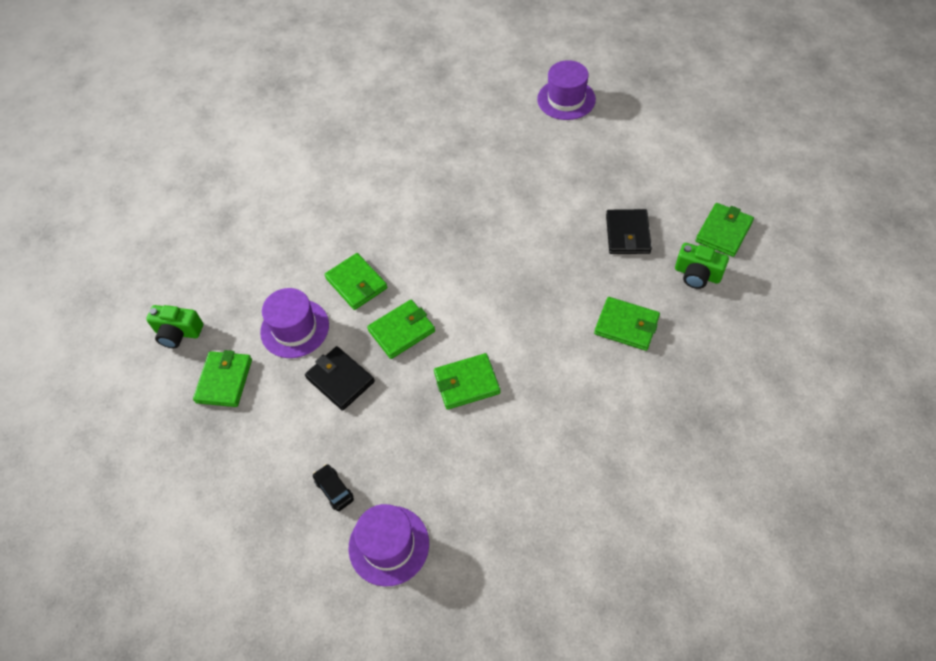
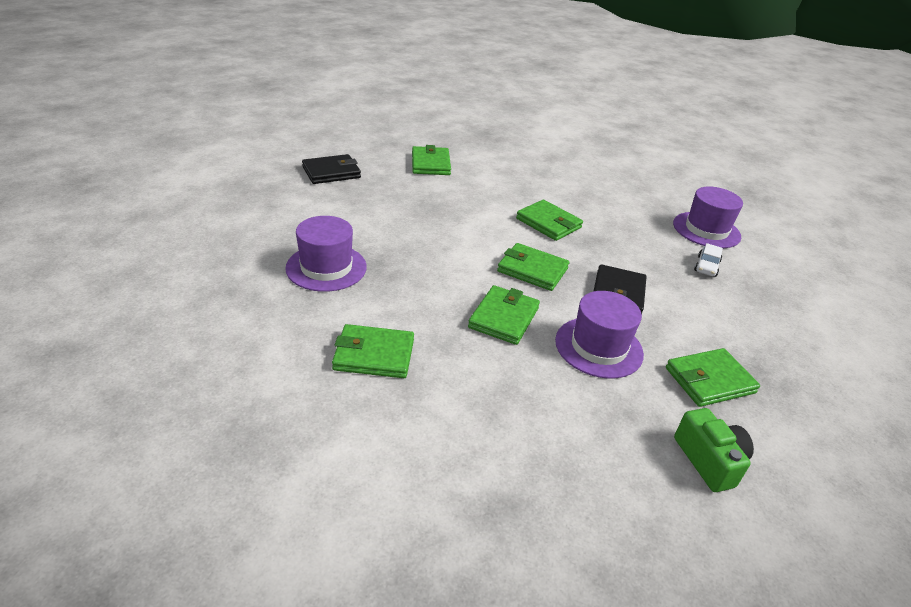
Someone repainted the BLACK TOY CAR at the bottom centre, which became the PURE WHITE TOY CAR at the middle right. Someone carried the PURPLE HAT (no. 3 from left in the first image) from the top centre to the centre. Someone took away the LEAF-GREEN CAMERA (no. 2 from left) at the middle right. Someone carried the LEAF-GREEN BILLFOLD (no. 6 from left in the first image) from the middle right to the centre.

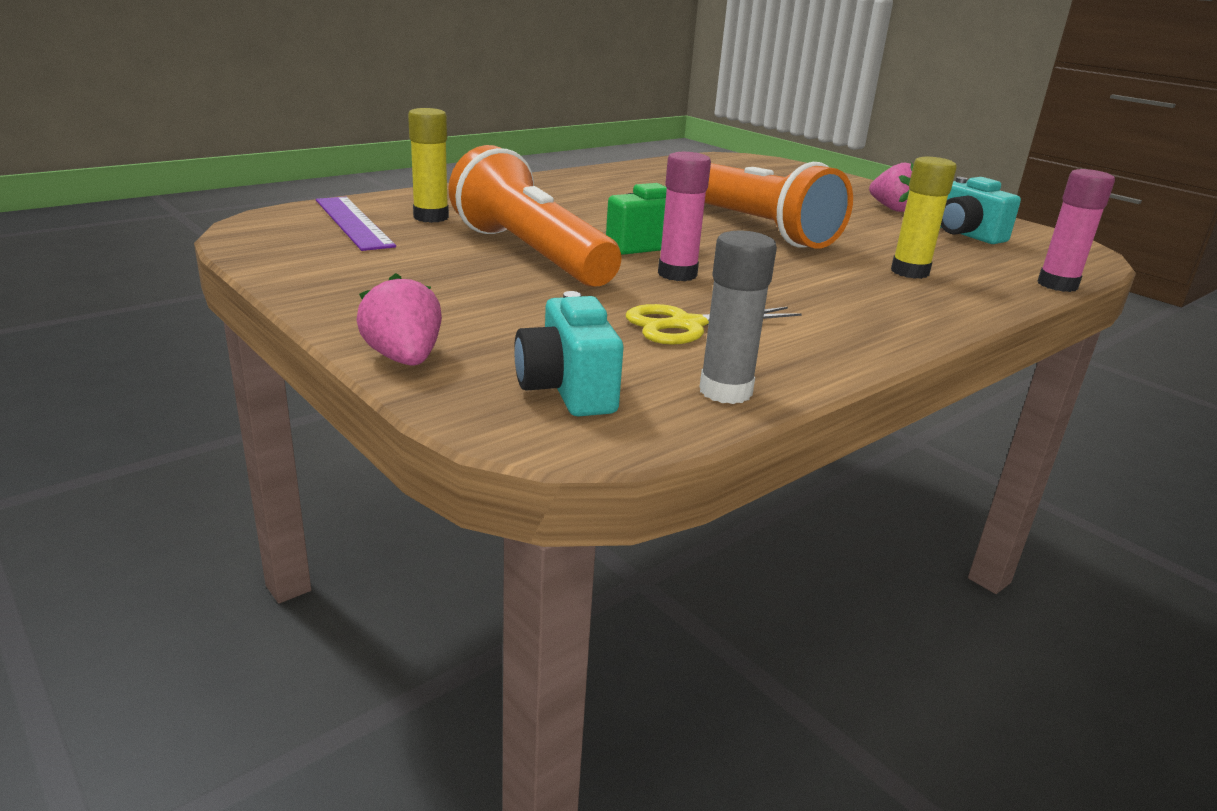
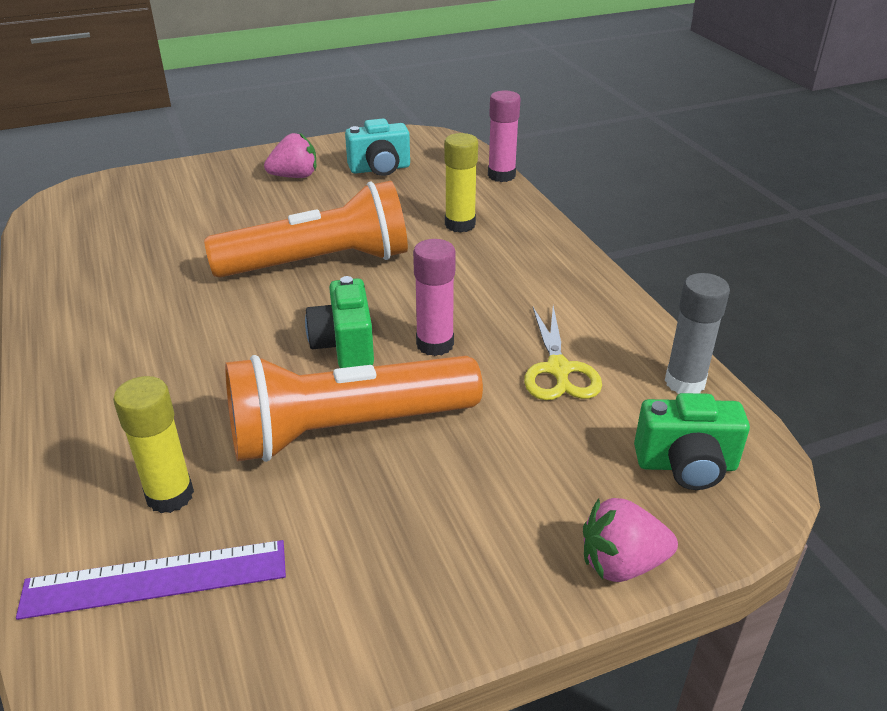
Someone repainted the TEAL CAMERA (no. 1 from left) at the centre, which became the LEAF-GREEN CAMERA (no. 2 from left) at the middle right.

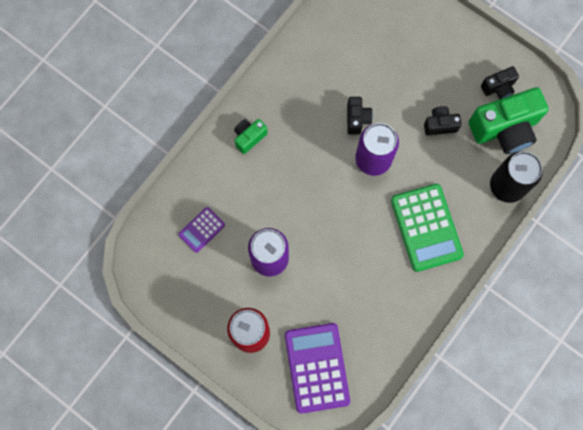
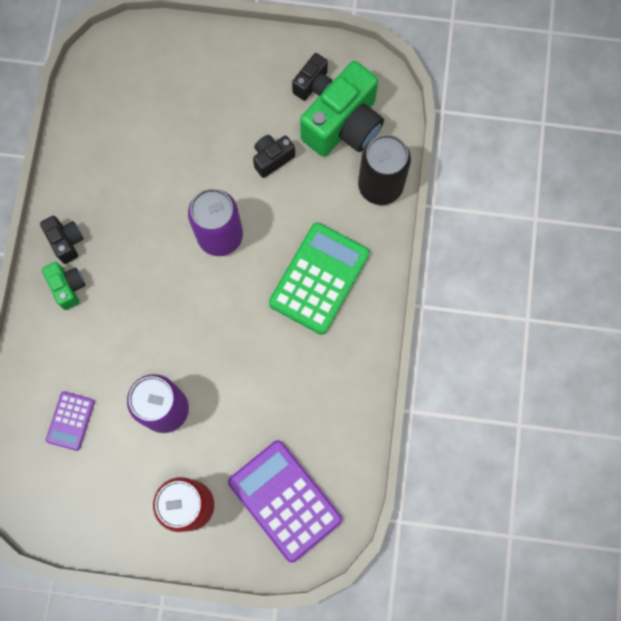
Someone rotated the LEAF-GREEN CAMERA (no. 1 from left) at the top centre by 135 degrees clockwise. Someone carried the BLACK CAMERA (no. 1 from left) from the top centre to the middle left. Someone rotated the LEAF-GREEN ADDING MACHINE at the middle right by 105 degrees counterclockwise.

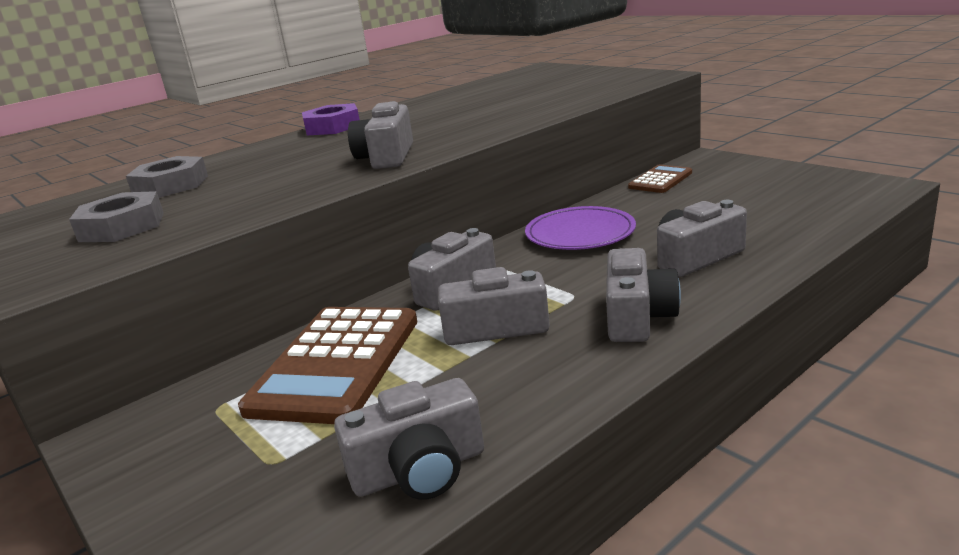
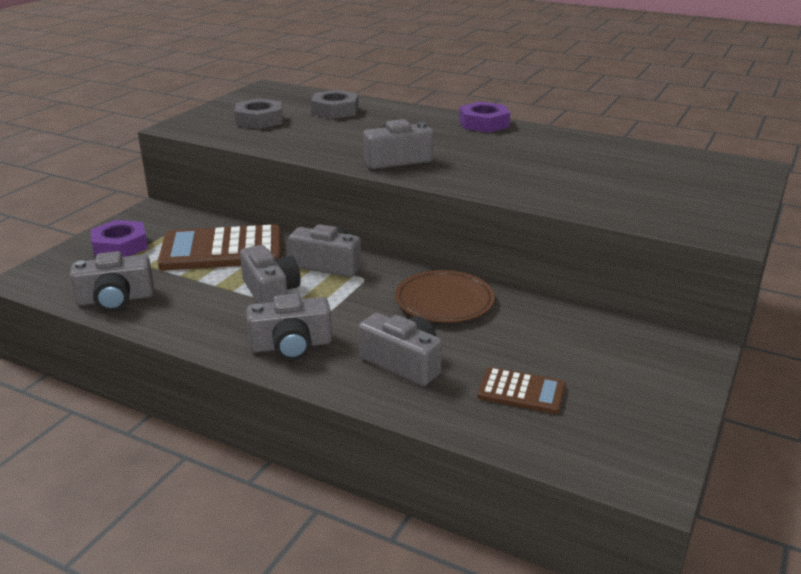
Someone rotated the ASH-GREY CAMERA (no. 2 from left in the first image) at the bottom centre by 60 degrees counterclockwise. Someone repainted the PURPLE PLATE at the centre, which became the BROWN PLATE at the centre. Someone carried the BROWN ADDING MACHINE (no. 2 from left) from the top right to the bottom centre. Someone put down the PURPLE HEXAGON NUT (no. 1 from left) at the middle left.

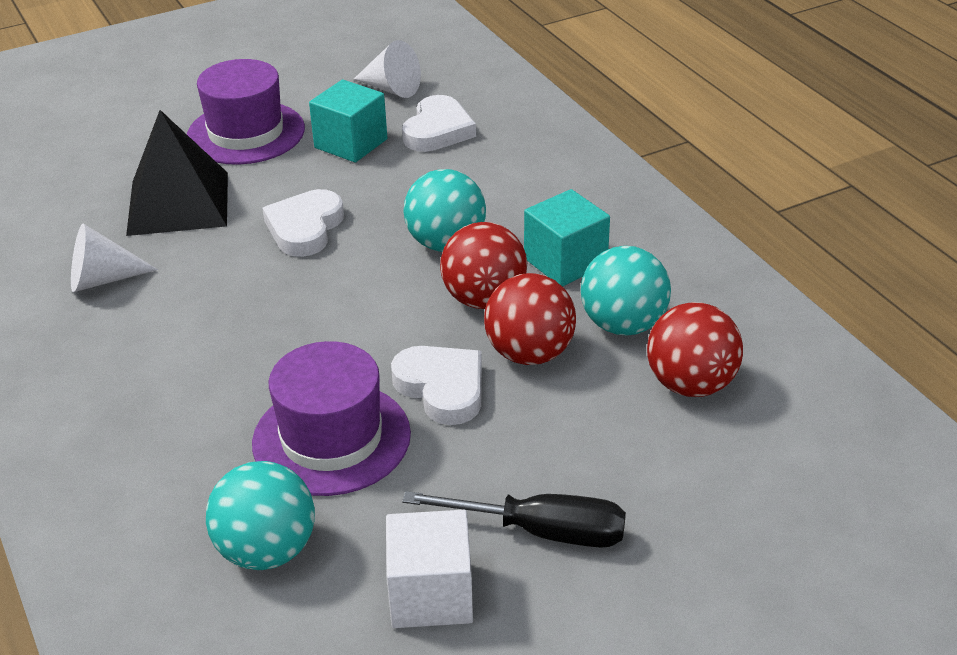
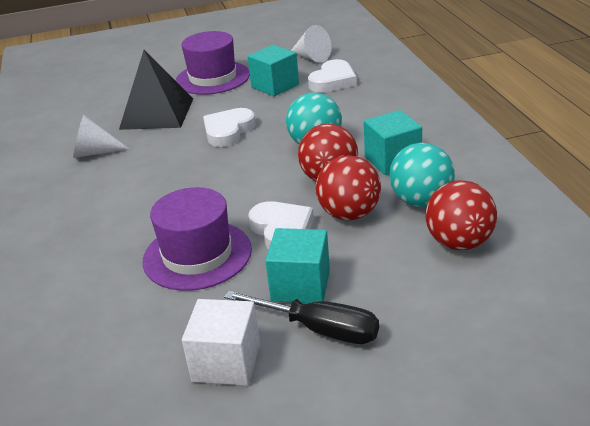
Someone took away the TEAL SPHERE (no. 1 from left) at the bottom left. Someone put down the TEAL BLOCK (no. 2 from left) at the centre.

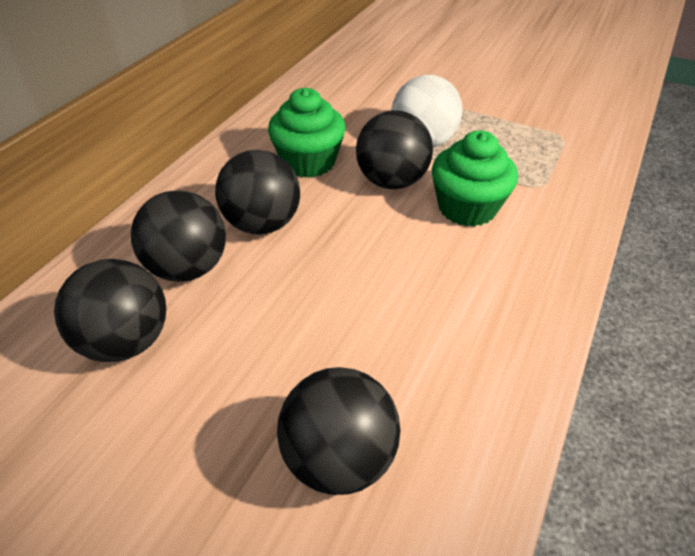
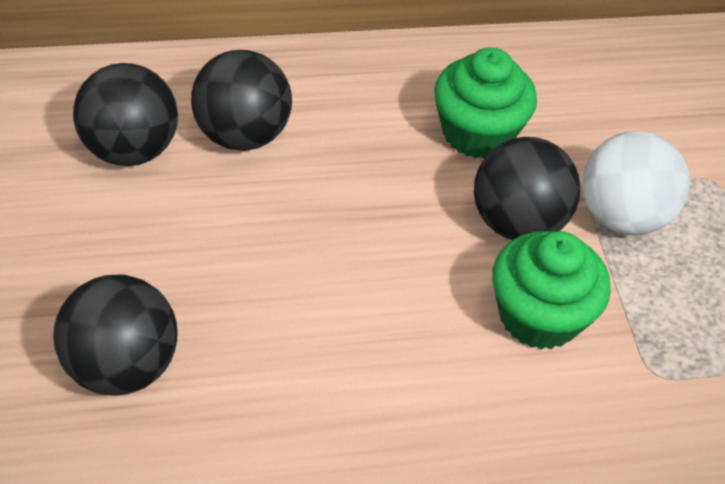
Someone took away the BLACK SPHERE (no. 3 from left) at the centre.

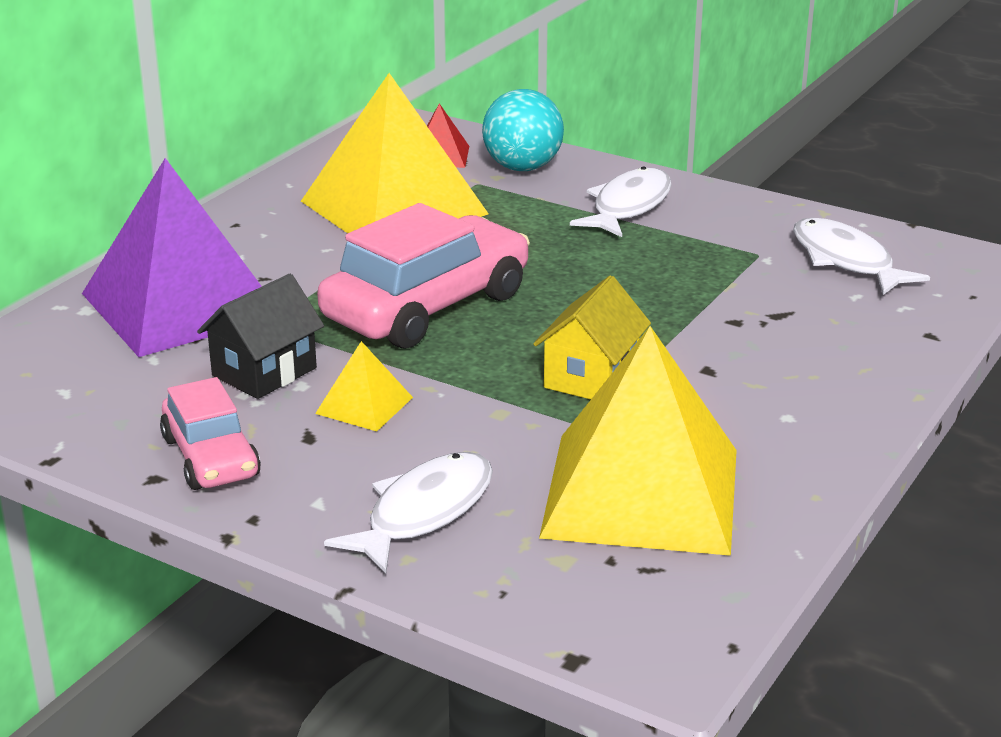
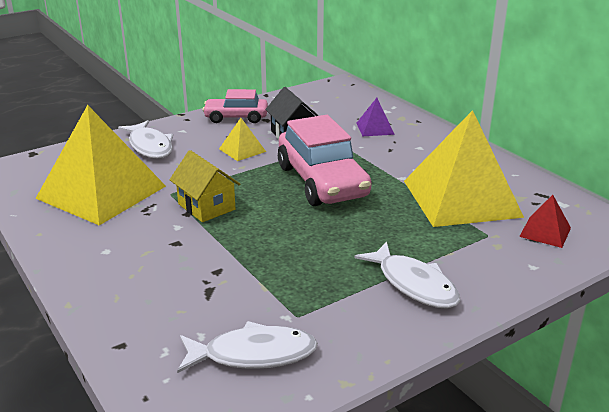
Someone scaled the PURPLE PYRAMID at the middle left by 0.42. Someone took away the TEAL SPHERE at the top centre.

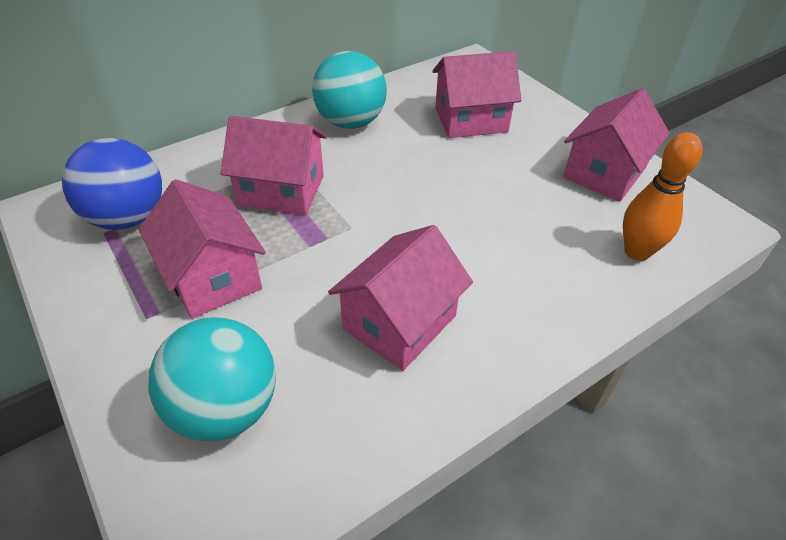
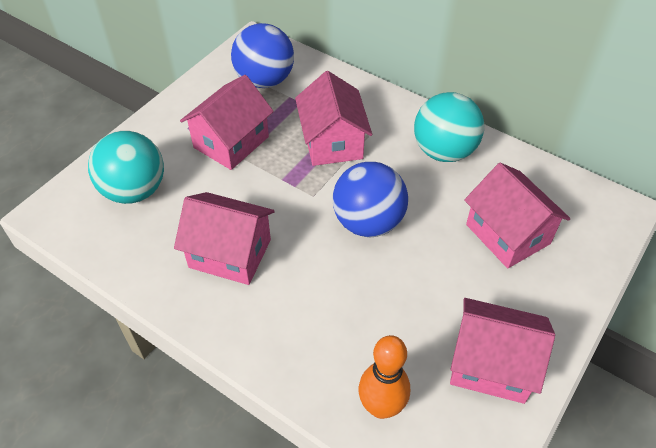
Someone put down the COBALT SPHERE (no. 2 from left) at the centre.

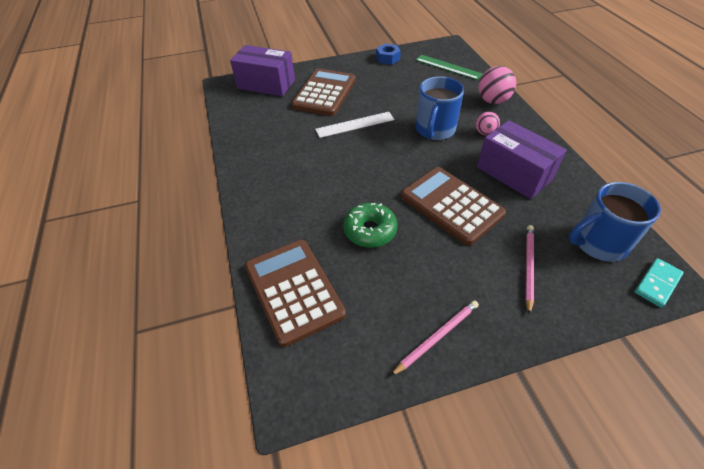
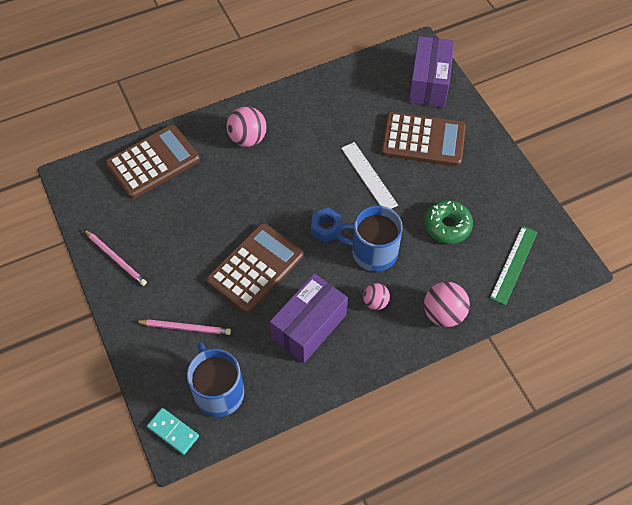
Someone carried the LEAF-GREEN GLAZED DONUT from the centre to the middle right. Someone carried the COBALT HEXAGON NUT from the top centre to the centre. Someone put down the PINK SPHERE (no. 1 from left) at the top centre.

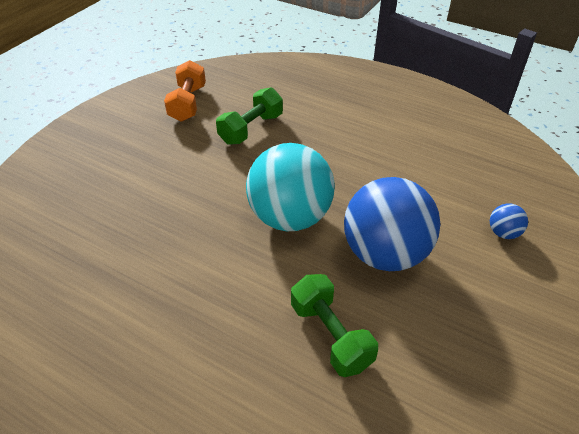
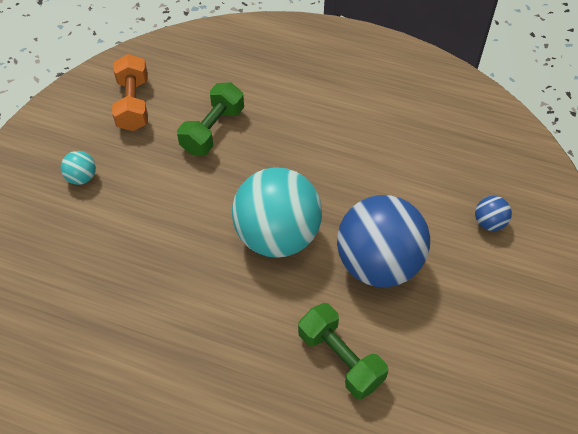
Someone put down the TEAL SPHERE (no. 1 from left) at the middle left.

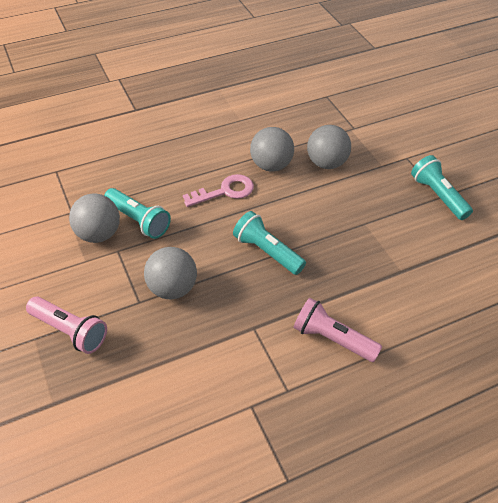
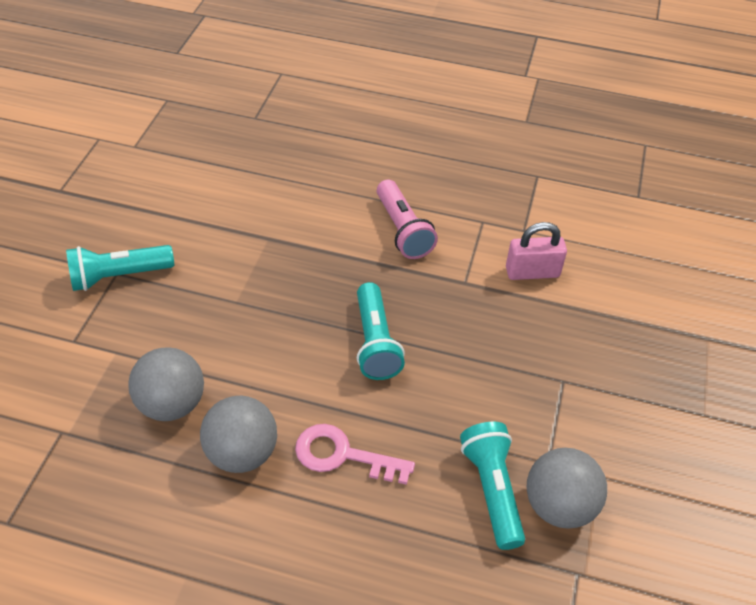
Someone took away the PINK POCKET TORCH (no. 1 from left) at the middle left. Someone took away the ASH-GREY SPHERE (no. 2 from left) at the centre. Someone rotated the TEAL POCKET TORCH (no. 3 from left in the first image) at the middle right by 60 degrees clockwise. Someone put down the PINK LOCK at the middle right.

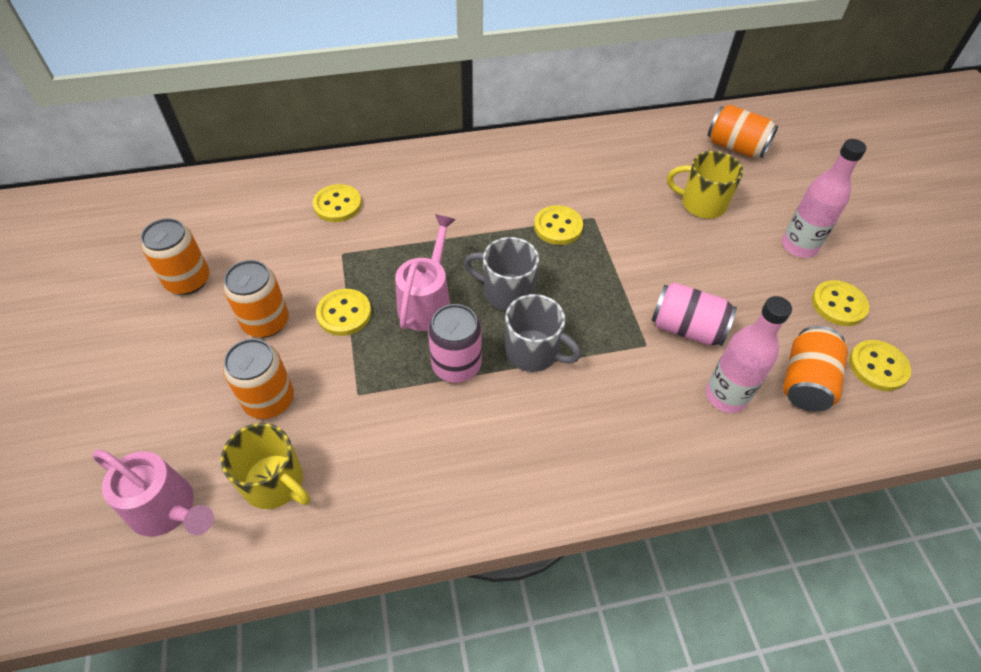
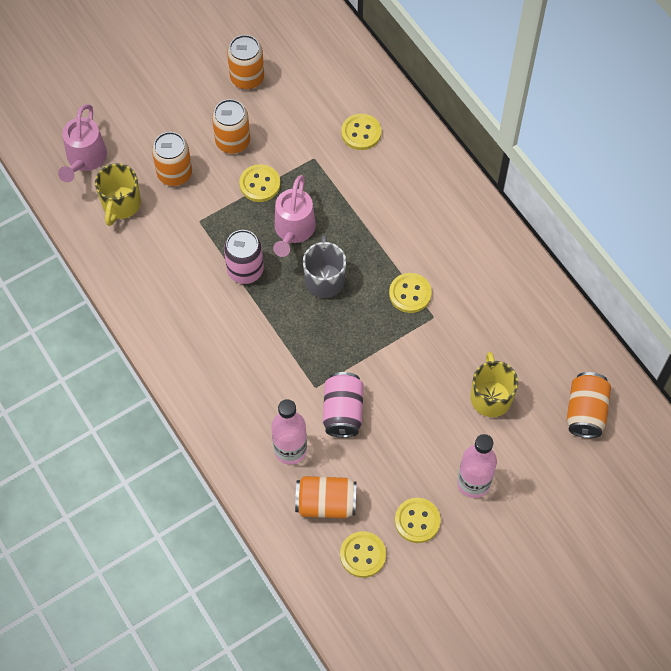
Someone rotated the PINK SPRINKLING CAN (no. 2 from left) at the centre by 105 degrees clockwise. Someone took away the ASH-GREY TEA MUG (no. 2 from left) at the centre.

